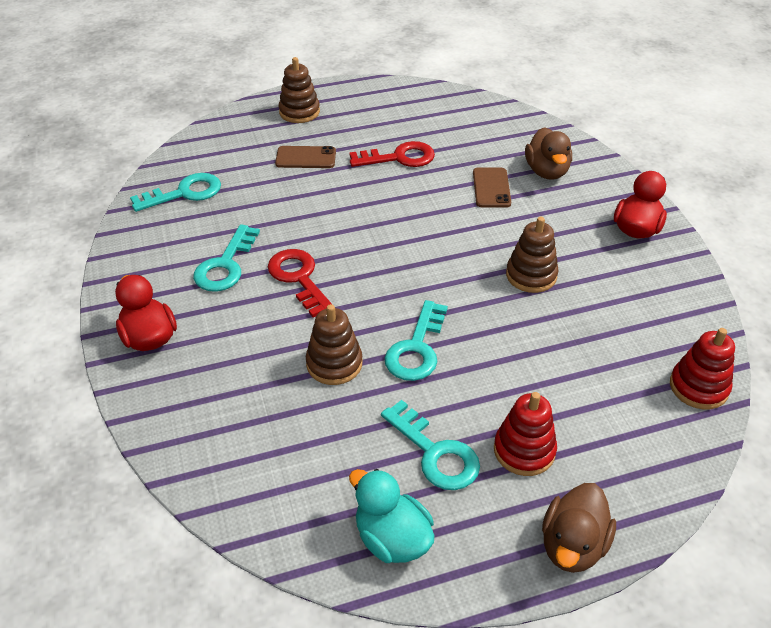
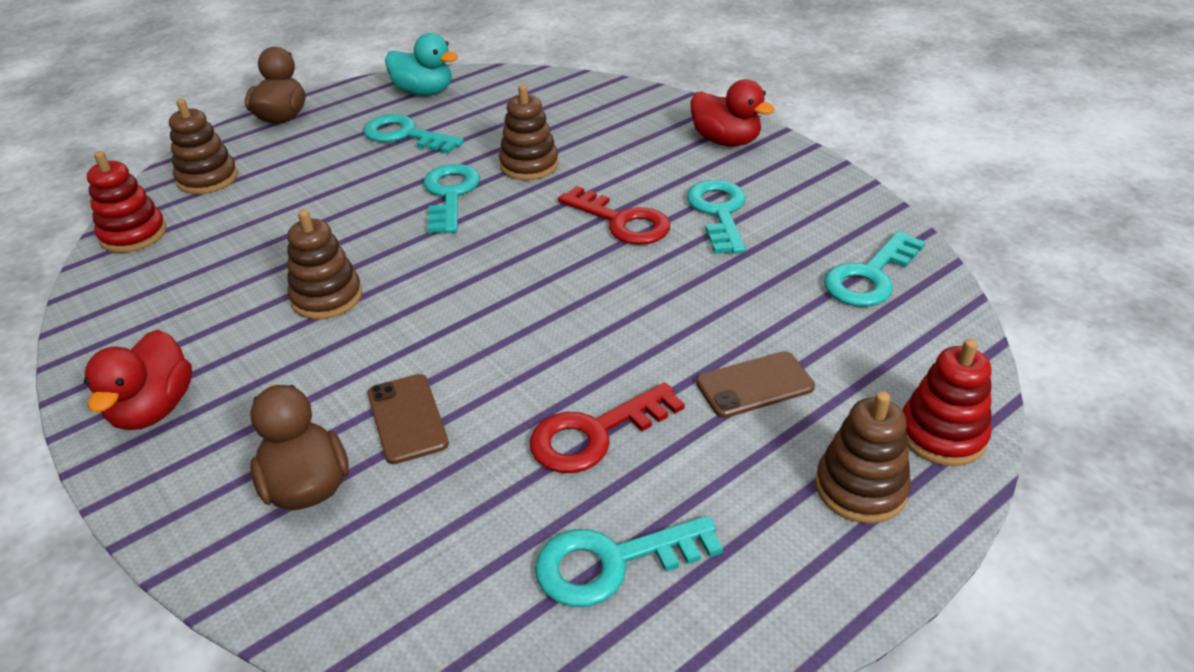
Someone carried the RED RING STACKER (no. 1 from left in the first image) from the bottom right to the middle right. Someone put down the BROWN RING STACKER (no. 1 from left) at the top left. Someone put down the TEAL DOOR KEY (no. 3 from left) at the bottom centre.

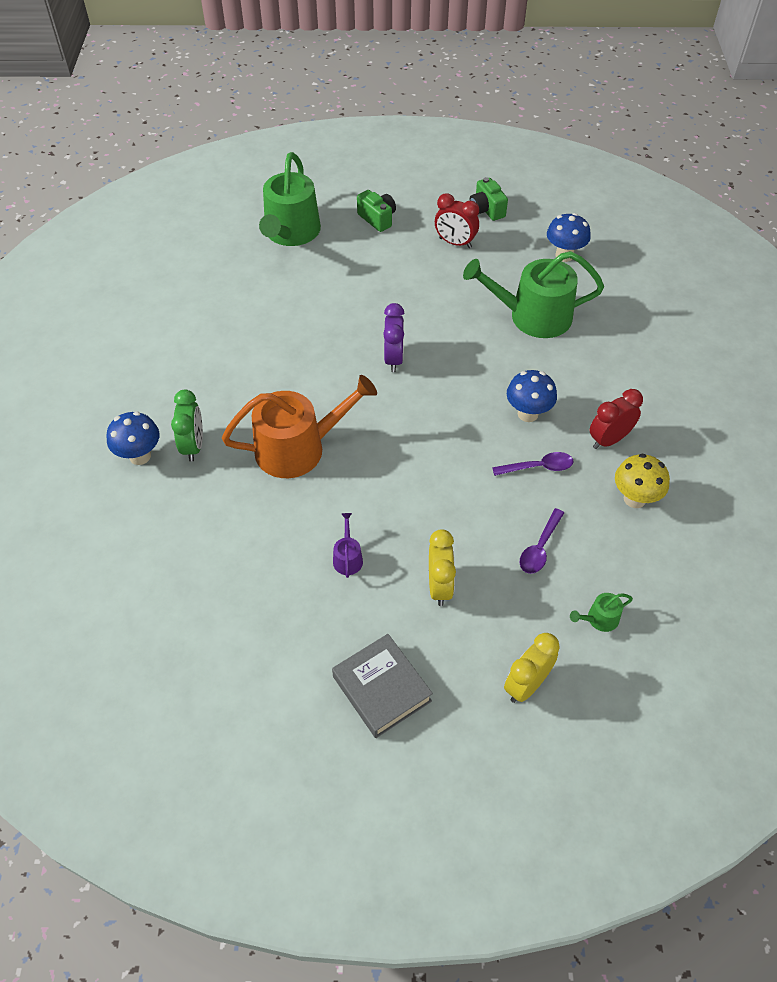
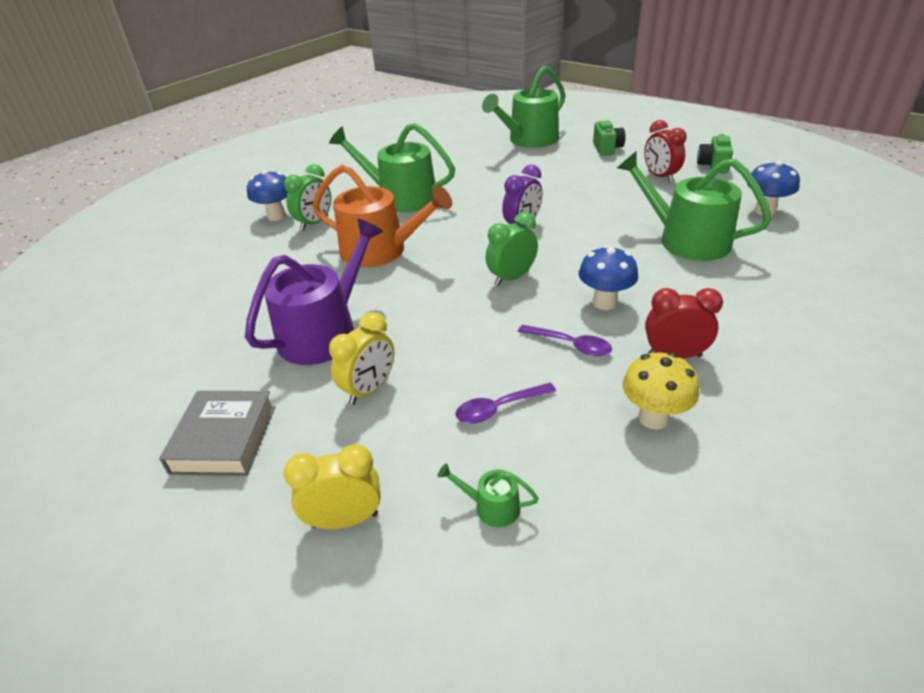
Someone scaled the PURPLE SPRINKLING CAN at the centre by 2.45. Someone put down the LEAF-GREEN SPRINKLING CAN (no. 1 from left) at the top centre. Someone put down the LEAF-GREEN CLOCK (no. 2 from left) at the centre.

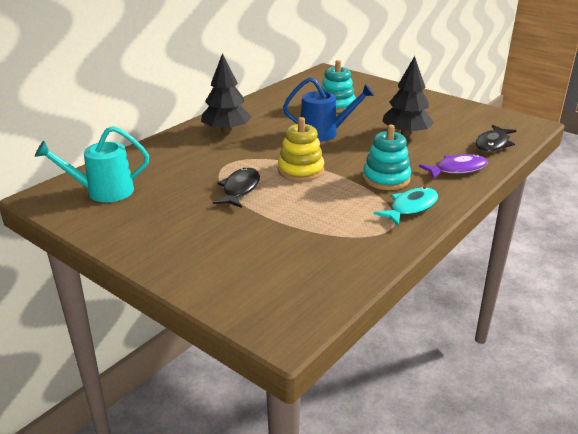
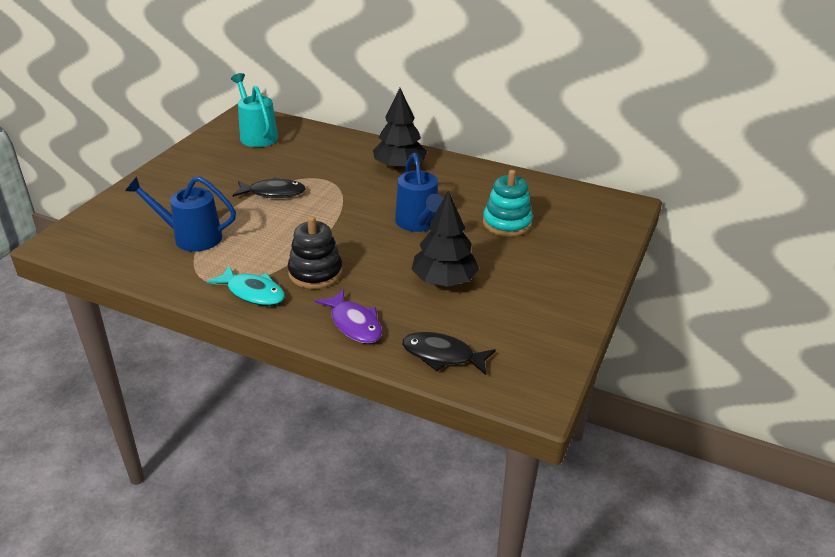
Someone took away the BRIGHT YELLOW RING STACKER at the centre. Someone repainted the TEAL RING STACKER (no. 2 from left) at the middle right, which became the BLACK RING STACKER at the centre. Someone put down the COBALT SPRINKLING CAN (no. 1 from left) at the middle left.

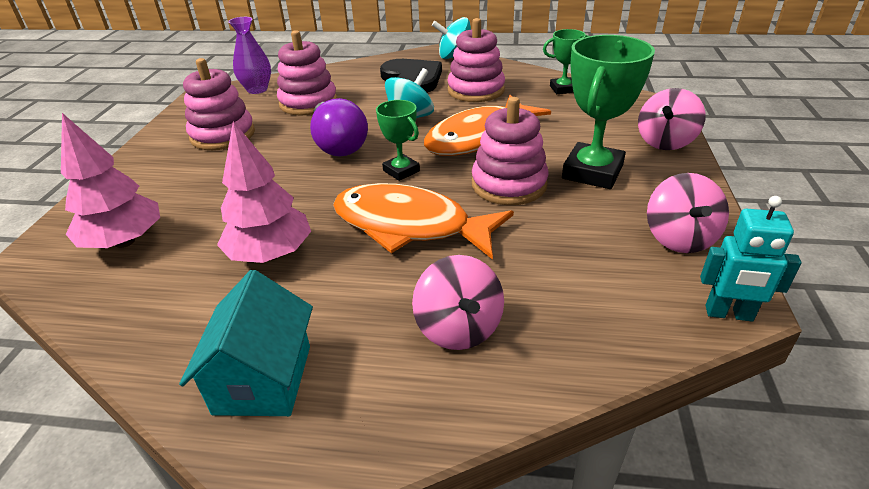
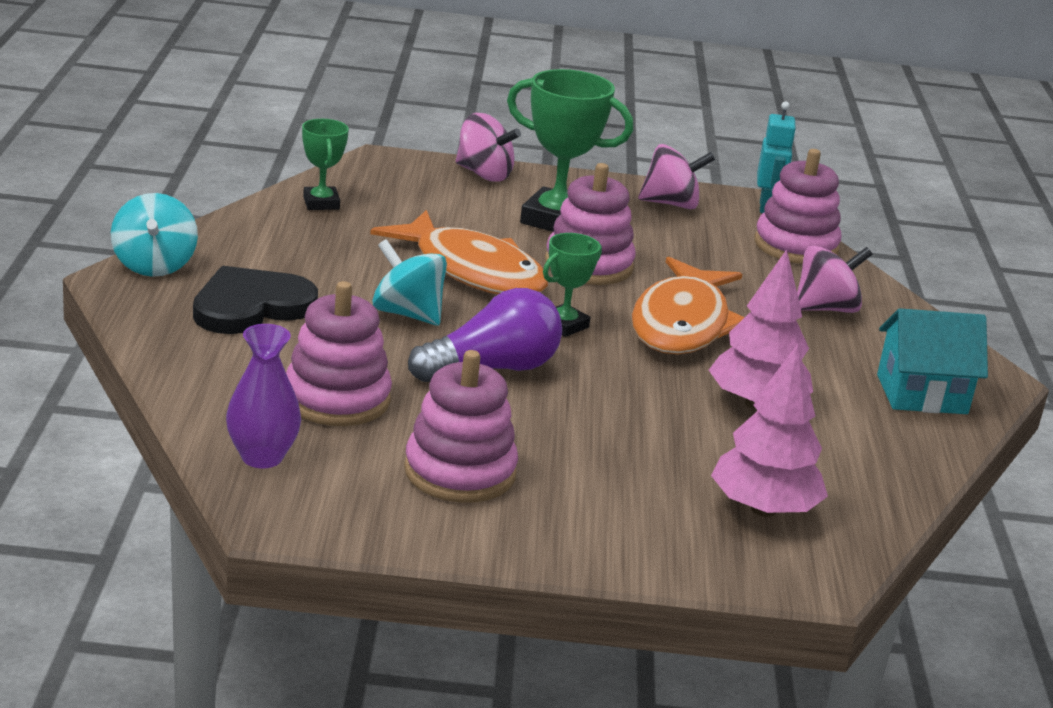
Someone carried the PINK RING STACKER (no. 3 from left in the first image) from the top centre to the top right.

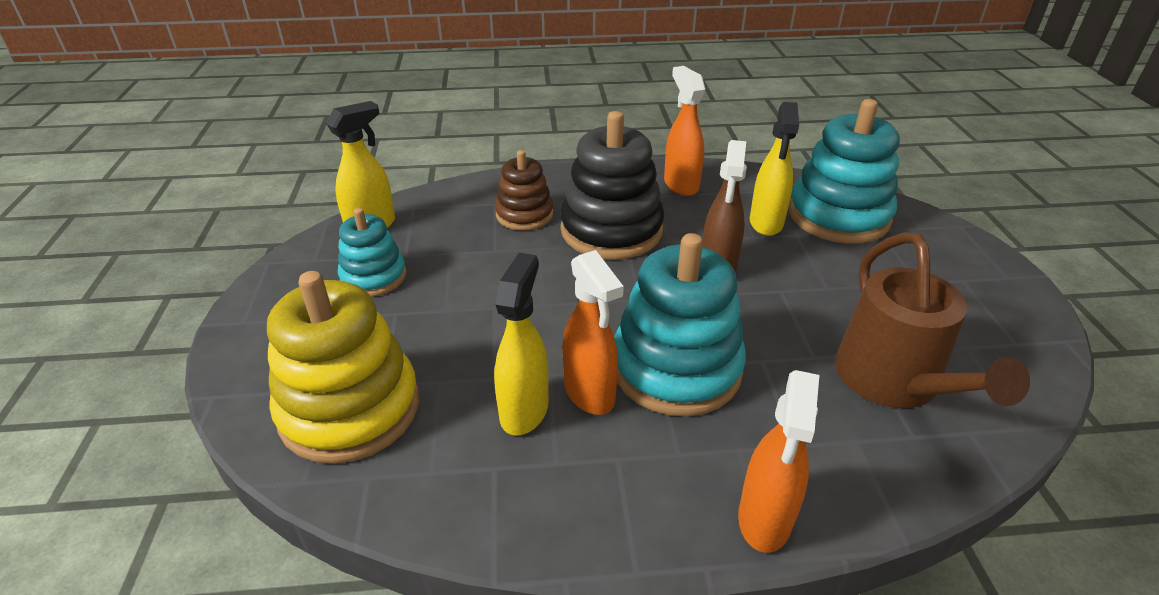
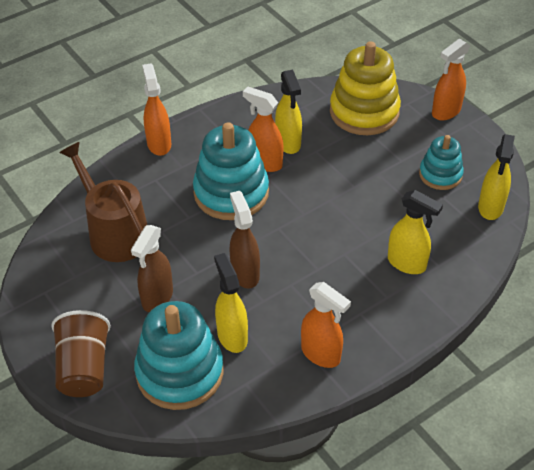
Someone swapped the BROWN RING STACKER at the top centre for the BRIGHT YELLOW SPRAY BOTTLE (no. 3 from left) at the middle right. Someone took away the BLACK RING STACKER at the top centre. Someone put down the BROWN CUP at the bottom left. Someone put down the BROWN SPRAY BOTTLE (no. 1 from left) at the middle left. Someone put down the ORANGE SPRAY BOTTLE (no. 4 from left) at the top right.

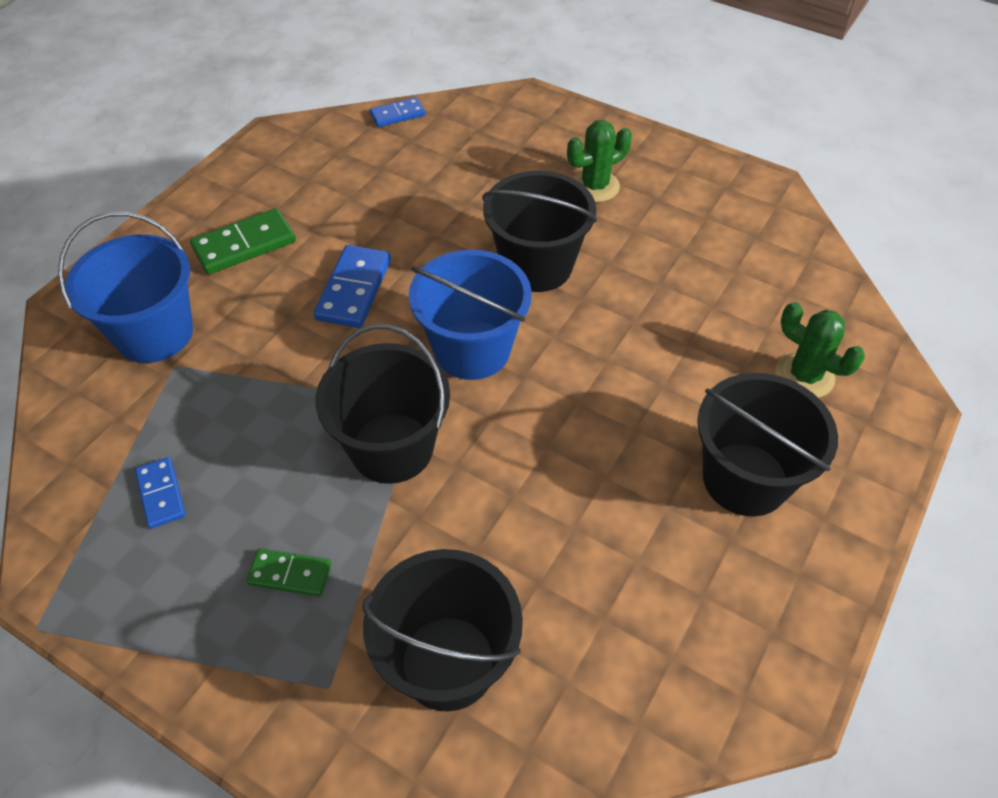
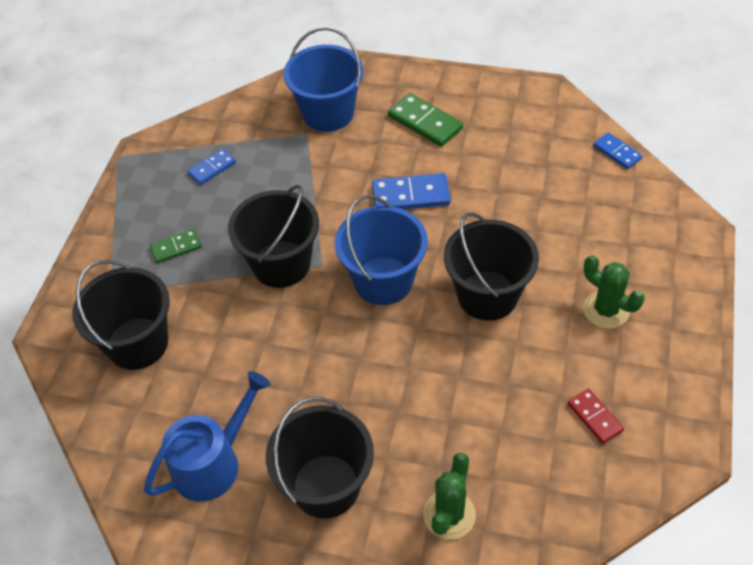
Someone rotated the LEAF-GREEN DOMINO PIECE (no. 2 from left in the first image) at the bottom left by 75 degrees clockwise. Someone put down the COBALT SPRINKLING CAN at the bottom left. Someone put down the RED DOMINO PIECE at the bottom right.

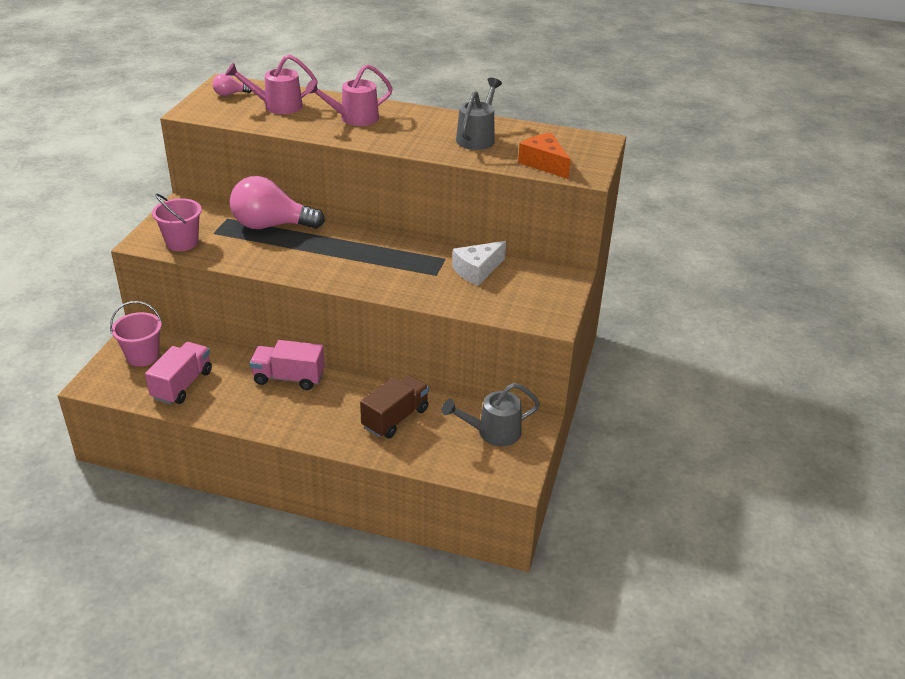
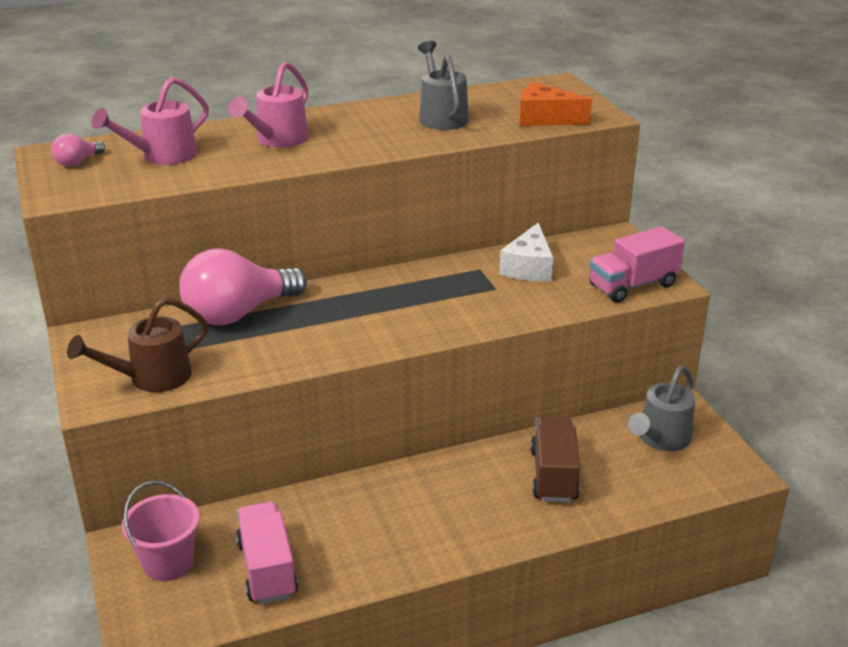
Someone swapped the PINK SAND BUCKET (no. 2 from left) at the top left for the BROWN SPRINKLING CAN at the middle left. Someone carried the PINK LORRY (no. 2 from left) from the middle left to the middle right.

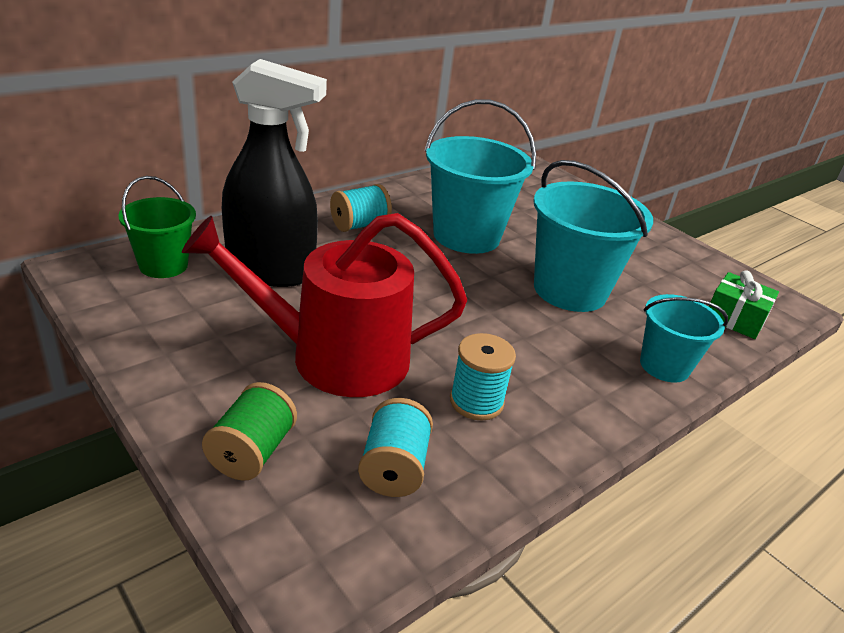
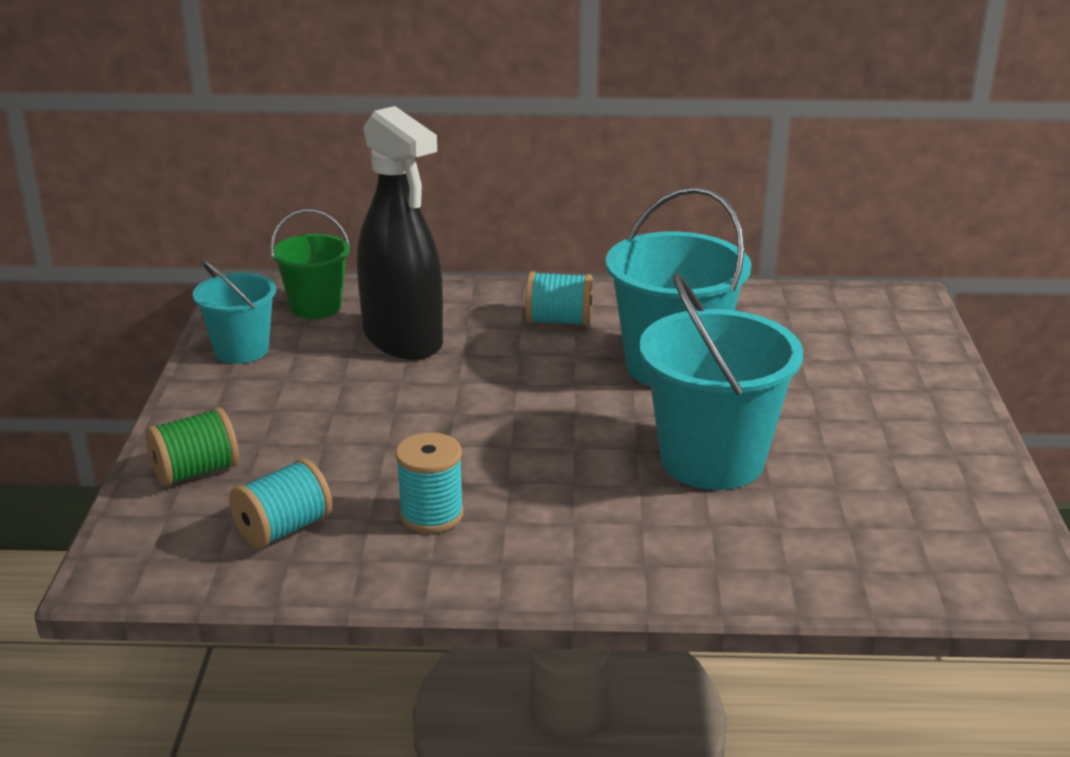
Someone took away the RED SPRINKLING CAN at the centre. Someone carried the TEAL SAND BUCKET (no. 3 from left in the first image) from the middle right to the middle left. Someone took away the LEAF-GREEN WRAPPED GIFT at the middle right.

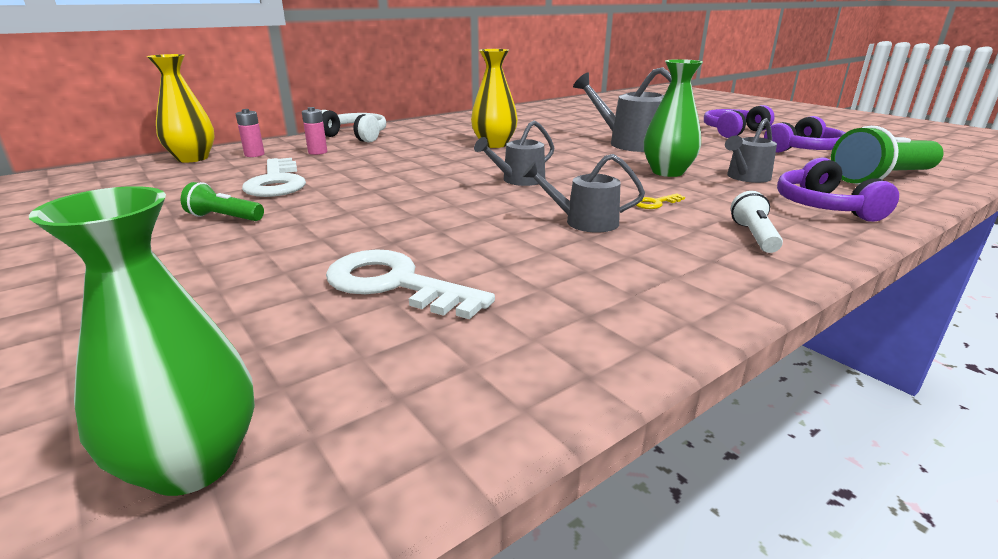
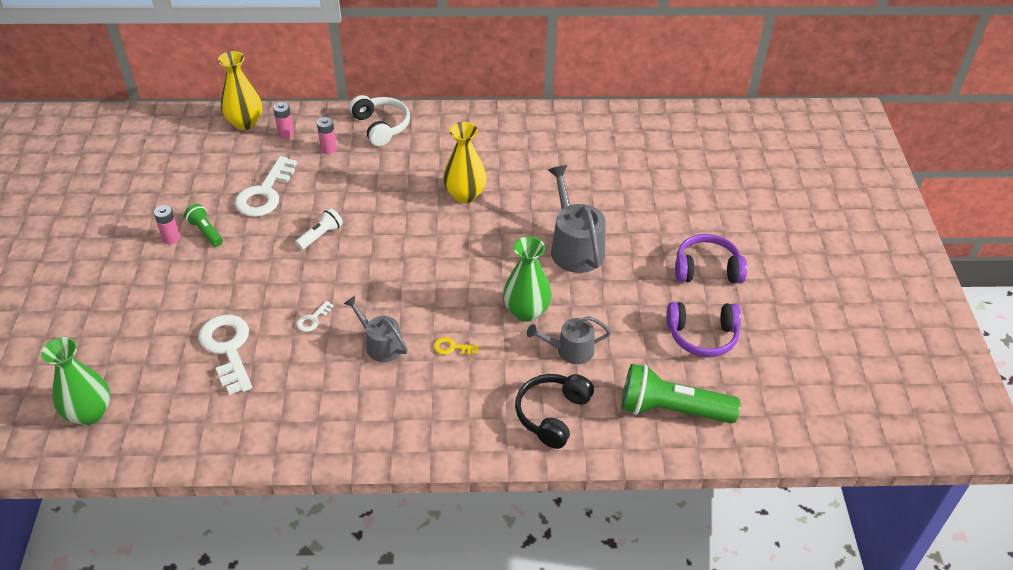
Someone took away the ASH-GREY SPRINKLING CAN (no. 1 from left) at the top centre. Someone carried the PURE WHITE POCKET TORCH from the middle right to the middle left. Someone repainted the PURPLE HEADPHONES (no. 3 from left) at the middle right, which became the BLACK HEADPHONES at the bottom centre. Someone put down the PINK BATTERY (no. 1 from left) at the middle left. Someone put down the PURE WHITE DOOR KEY (no. 3 from left) at the middle left.

